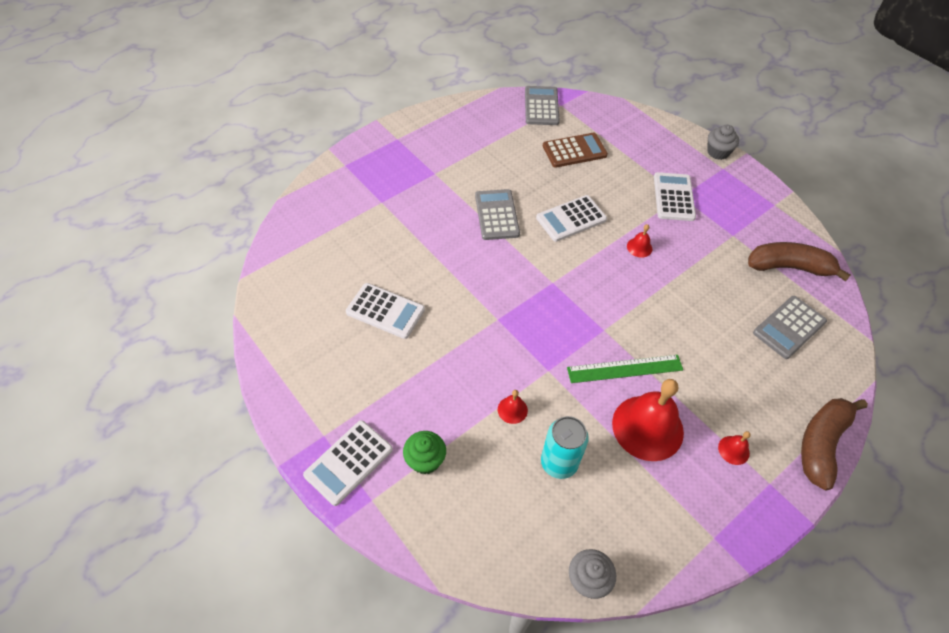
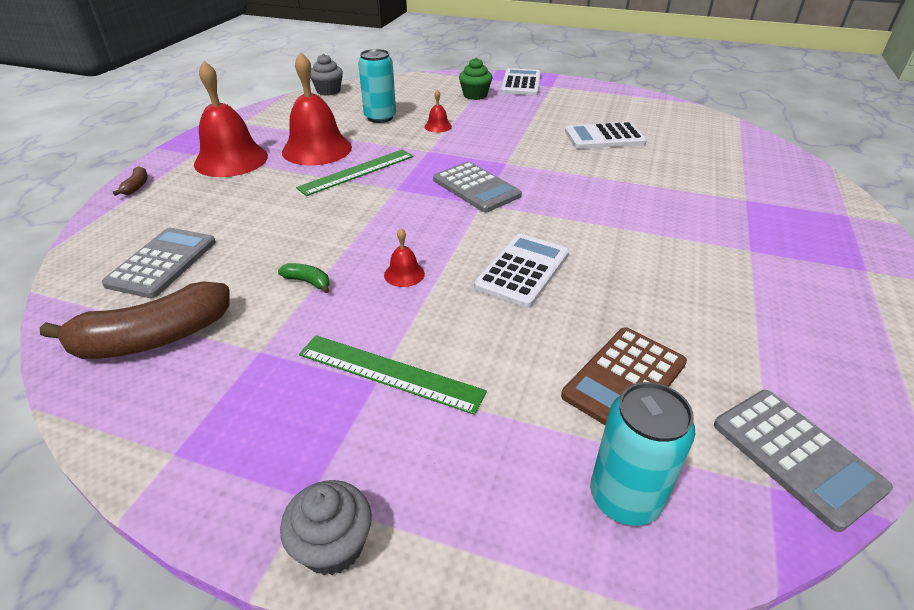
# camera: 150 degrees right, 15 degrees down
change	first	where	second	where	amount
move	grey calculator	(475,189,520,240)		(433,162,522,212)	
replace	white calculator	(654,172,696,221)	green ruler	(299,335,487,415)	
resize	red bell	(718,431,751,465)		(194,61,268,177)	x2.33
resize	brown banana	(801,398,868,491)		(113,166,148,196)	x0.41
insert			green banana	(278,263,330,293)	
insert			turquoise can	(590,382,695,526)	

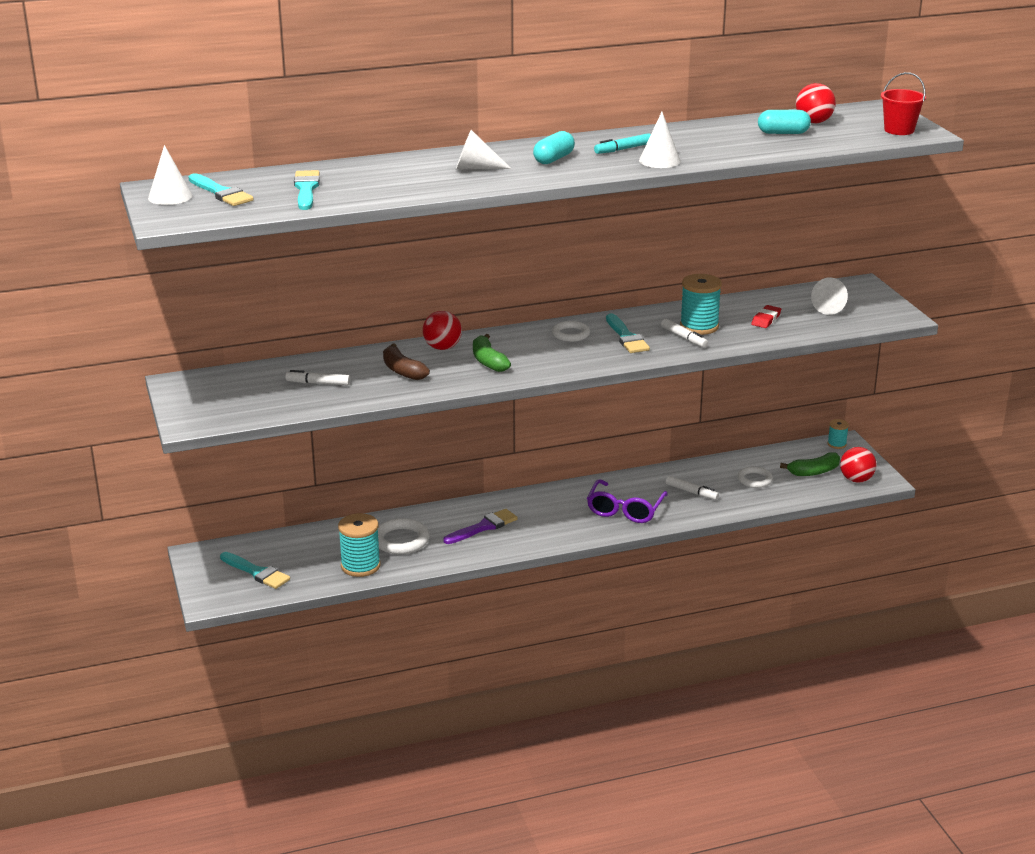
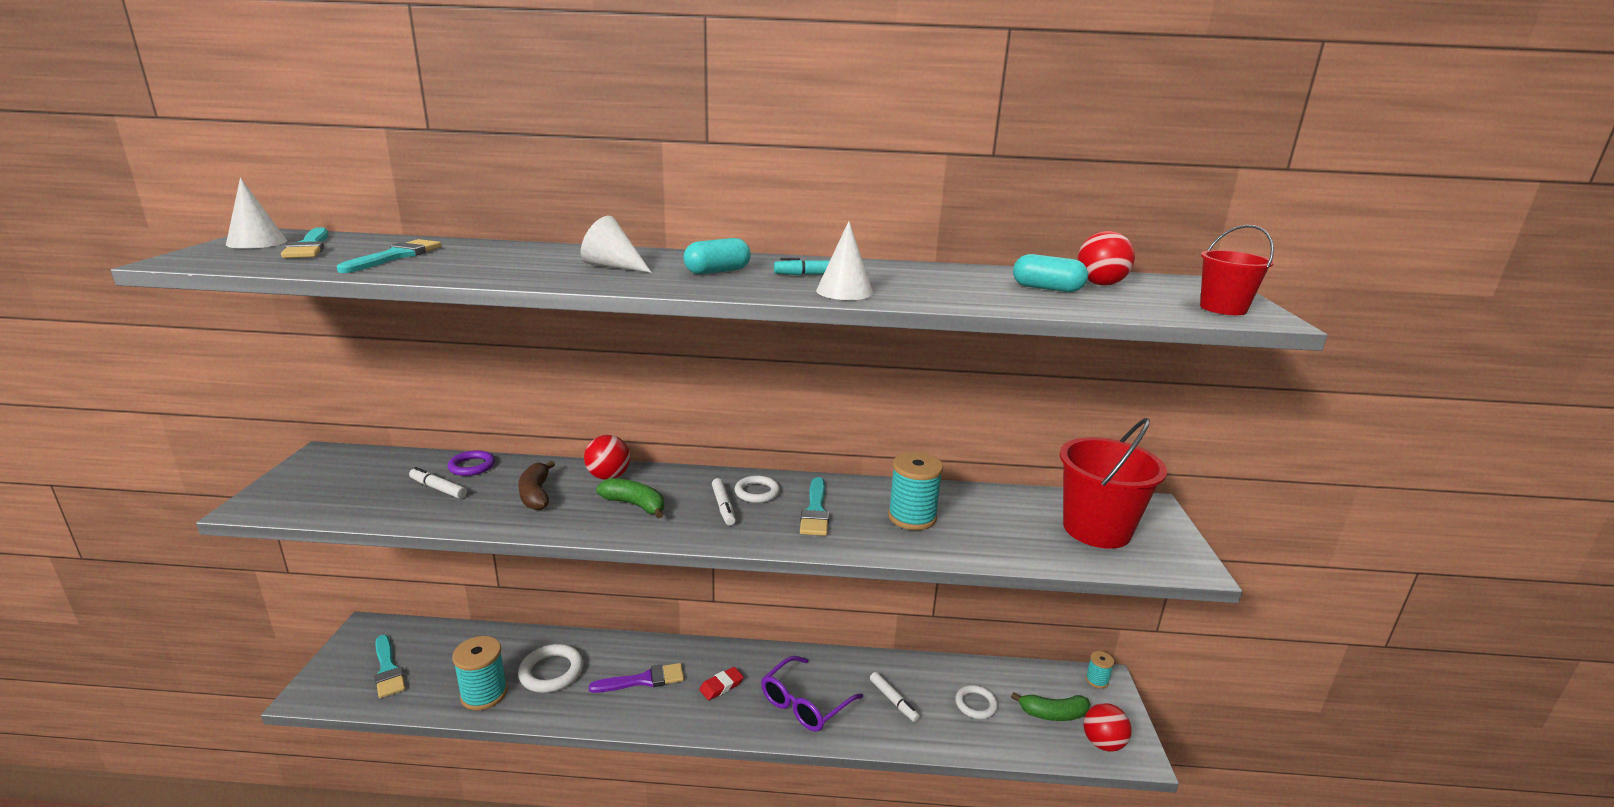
# camera: 20 degrees right, 5 degrees down
change	first	where	second	where	amount
rotate	green banana	(473,334,511,372)		(596,478,664,518)	120 degrees clockwise
move	white marker	(661,319,708,348)		(712,478,736,525)	
move	red eraser	(751,305,781,328)		(699,667,744,700)	
replace	white cone	(811,277,848,315)	red bucket	(1060,418,1167,549)	
insert			purple ring	(448,450,495,476)	

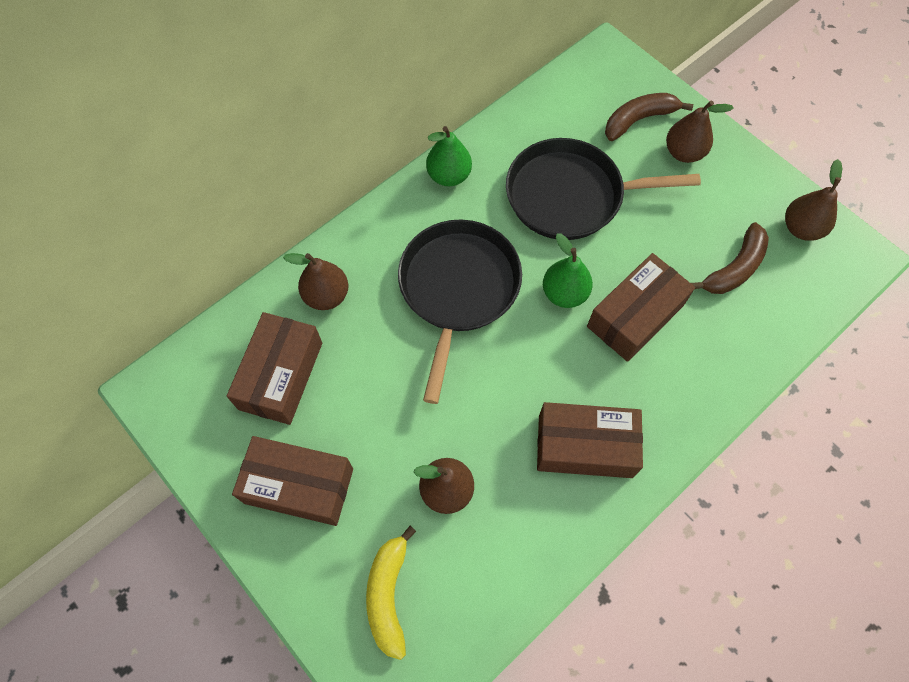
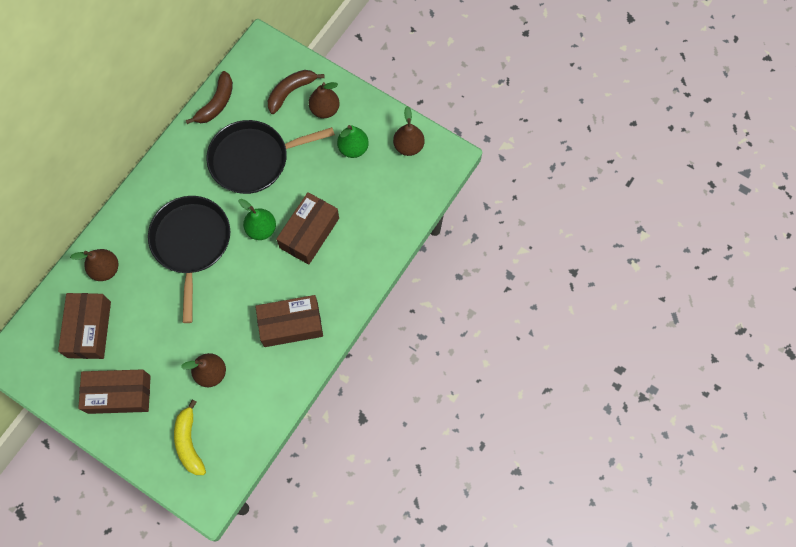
# camera: 15 degrees left, 5 degrees up
change	first	where	second	where	amount
move	green pear	(426,126,472,186)		(337,125,369,158)	
move	brown banana	(691,222,769,294)		(186,71,233,124)	

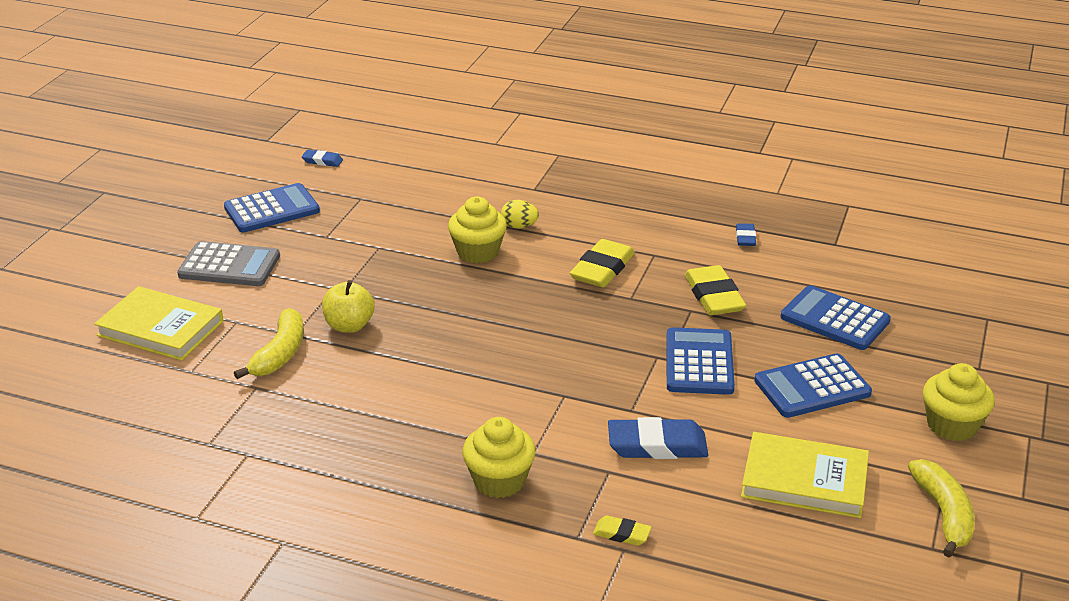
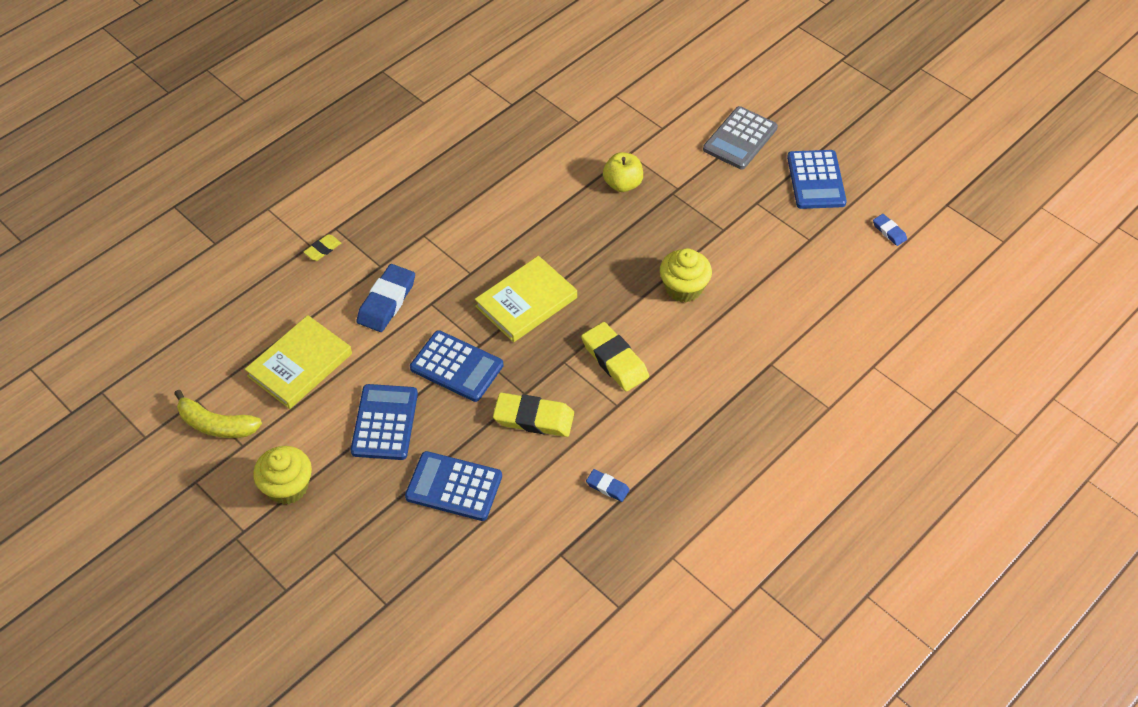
# camera: 115 degrees right, 20 degrees up
change	first	where	second	where	amount
move	yellow book	(94,286,224,361)		(475,256,577,342)	
delete	yellow banana	(234,308,304,379)			
rotate	blue eraser	(302,150,343,167)		(873,214,907,246)	75 degrees counterclockwise
delete	yellow cupcake	(462,417,536,498)			
delete	yellow egg	(501,200,539,228)			
rotate	blue calculator	(780,285,891,350)		(405,451,502,521)	135 degrees counterclockwise

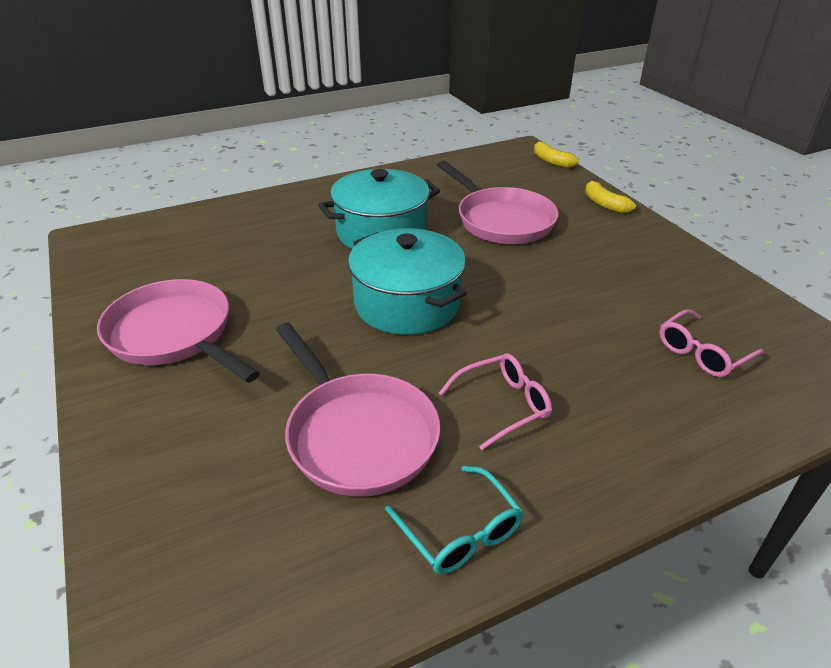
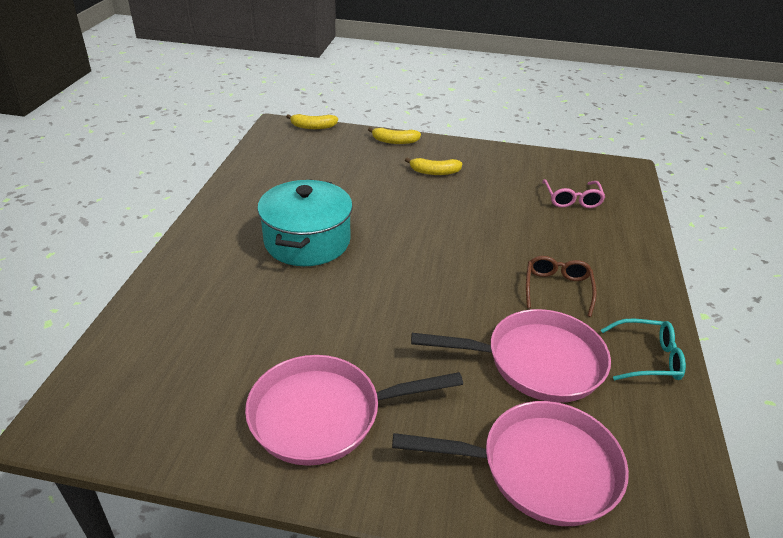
# camera: 55 degrees left, 0 degrees up
change	first	where	second	where	amount
delete	turquoise pot	(348,228,467,335)			
move	pink pan	(437,161,558,244)		(392,401,629,526)	
recolor	pink glasses	(439,353,552,450)	brown glasses	(526,256,597,317)	
insert			yellow banana	(405,158,462,175)	

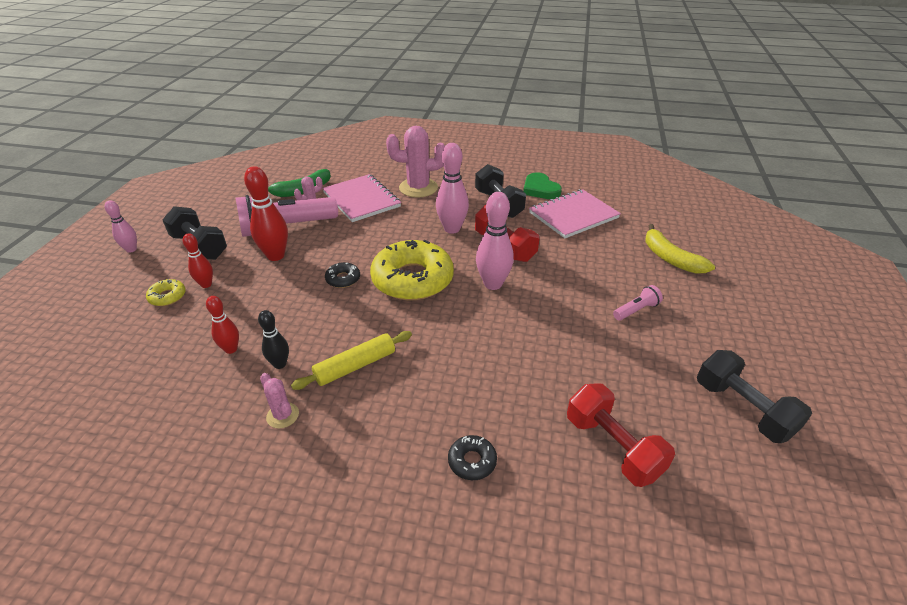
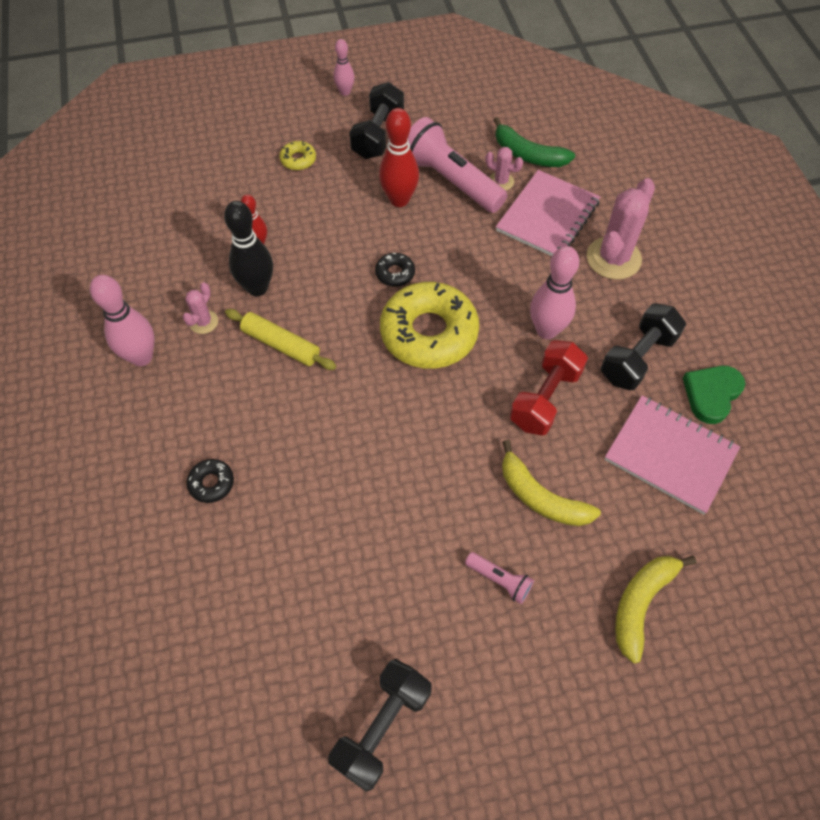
# camera: 65 degrees right, 20 degrees up
change	first	where	second	where	amount
delete	red bowling pin	(183,233,213,288)			
resize	black bowling pin	(258,310,289,369)		(224,201,273,296)	x1.71
rotate	pink cactus	(386,126,445,198)		(587,178,655,280)	60 degrees clockwise
move	pink bowling pin	(476,192,514,290)		(90,275,154,366)	
delete	red dumbbell	(567,383,675,487)			
insert			yellow banana	(502,440,601,526)	

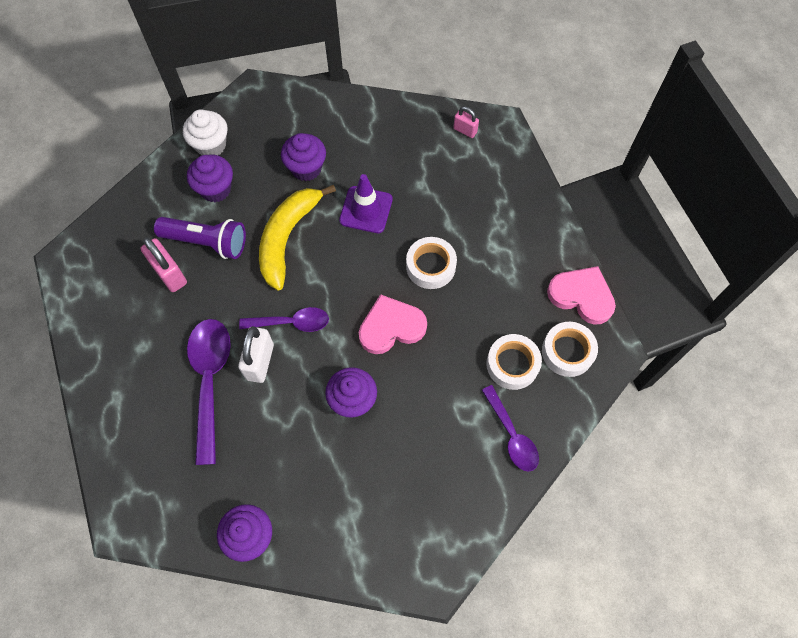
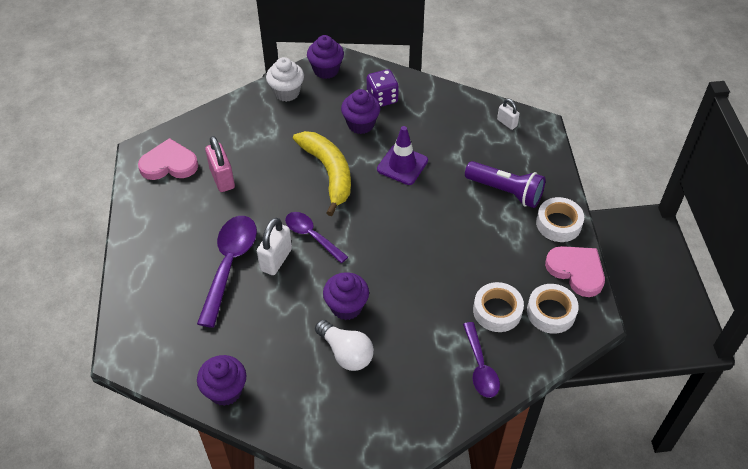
# camera: 15 degrees right, 15 degrees down
change	first	where	second	where	amount
move	purple flashlight	(154,217,246,259)		(465,161,546,208)	
move	purple cupcake	(187,155,233,202)		(307,35,344,79)	
rotate	purple spoon	(239,307,329,332)		(285,212,348,263)	150 degrees counterclockwise
rotate	yellow banana	(259,185,336,290)		(293,131,351,216)	120 degrees clockwise
move	pink heart	(359,294,427,354)		(138,138,198,180)	
move	white tape	(406,237,457,289)		(536,197,584,242)	
recolor	pink padlock	(453,106,479,138)	white padlock	(497,99,520,130)	
insert			white light bulb	(315,320,374,371)	
insert			purple dice	(367,69,399,107)	

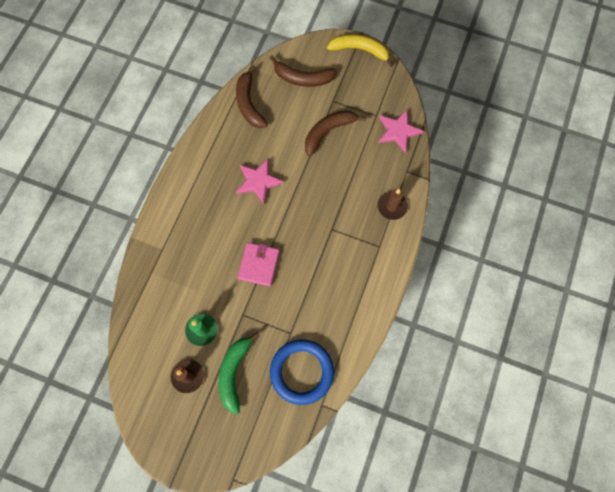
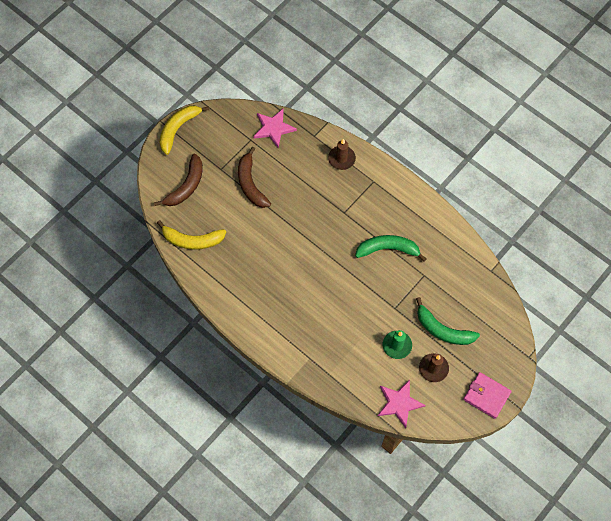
# camera: 70 degrees left, 5 degrees down
change	first	where	second	where	amount
recolor	brown banana	(236,65,268,128)	yellow banana	(157,220,226,250)	
move	pink star	(236,158,284,204)		(378,380,426,428)	
move	pink wallet	(237,242,280,286)		(463,372,512,419)	
delete	blue ring	(270,339,334,405)			
insert			green banana	(355,235,426,262)	

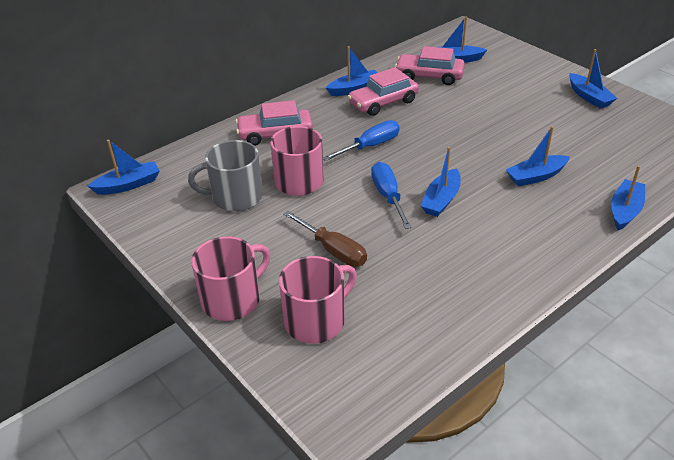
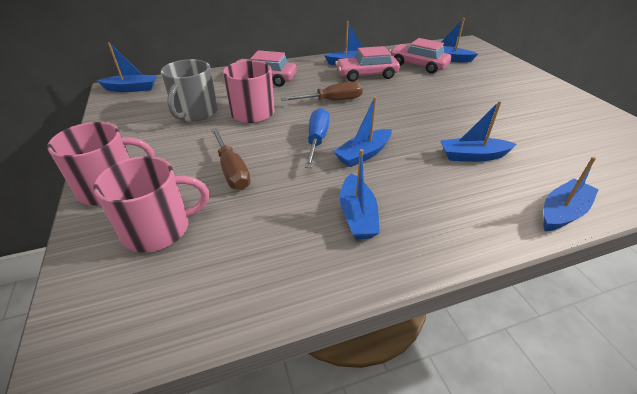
# camera: 20 degrees right, 0 degrees up
change	first	where	second	where	amount
rotate	grey mug	(188,140,263,211)		(161,59,218,122)	90 degrees counterclockwise
recolor	blue screwdriver	(323,120,400,161)	brown screwdriver	(281,82,363,101)	
move	blue boat	(569,49,617,109)		(340,149,380,239)	

